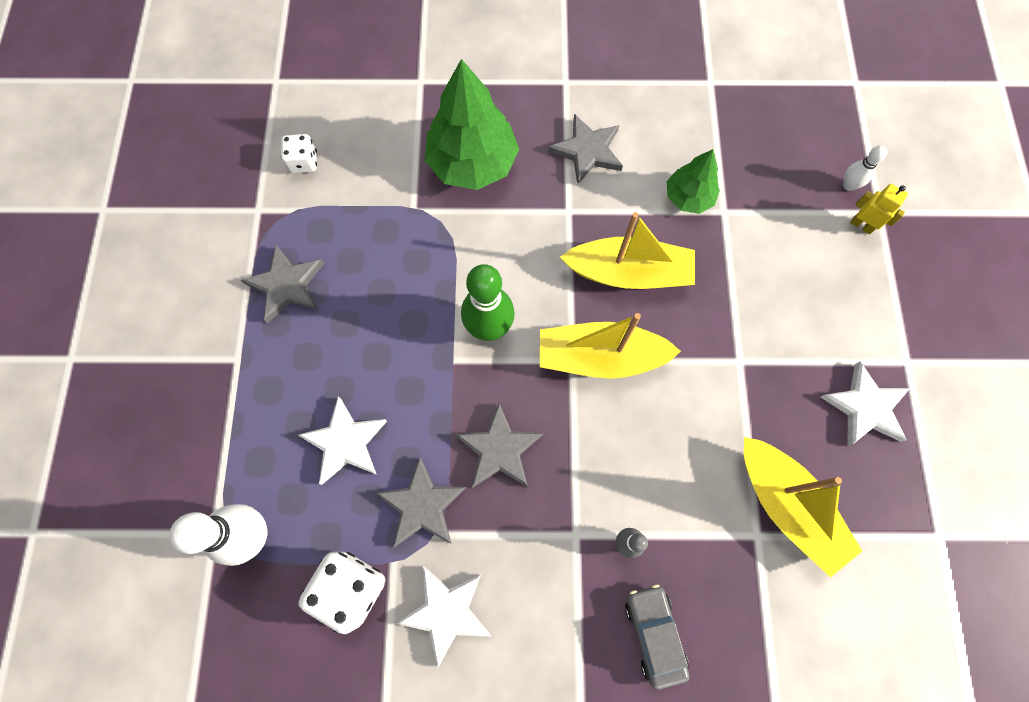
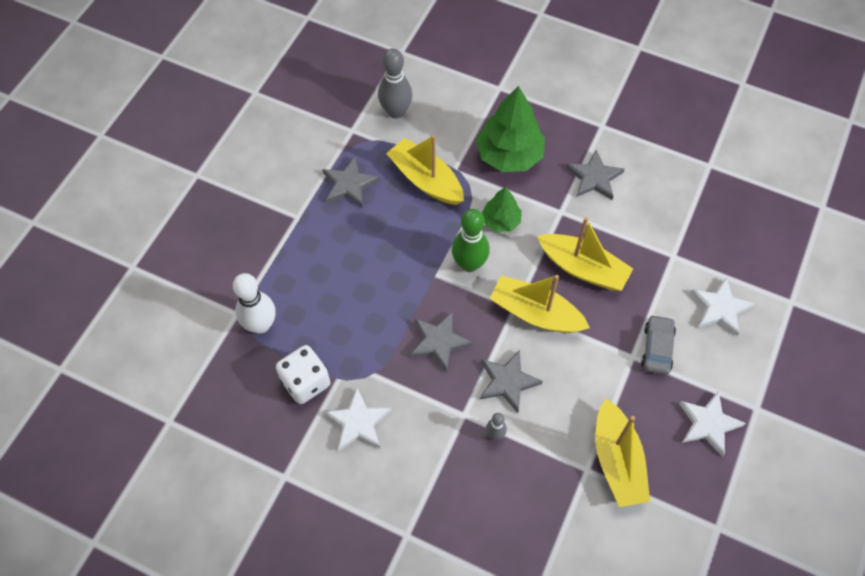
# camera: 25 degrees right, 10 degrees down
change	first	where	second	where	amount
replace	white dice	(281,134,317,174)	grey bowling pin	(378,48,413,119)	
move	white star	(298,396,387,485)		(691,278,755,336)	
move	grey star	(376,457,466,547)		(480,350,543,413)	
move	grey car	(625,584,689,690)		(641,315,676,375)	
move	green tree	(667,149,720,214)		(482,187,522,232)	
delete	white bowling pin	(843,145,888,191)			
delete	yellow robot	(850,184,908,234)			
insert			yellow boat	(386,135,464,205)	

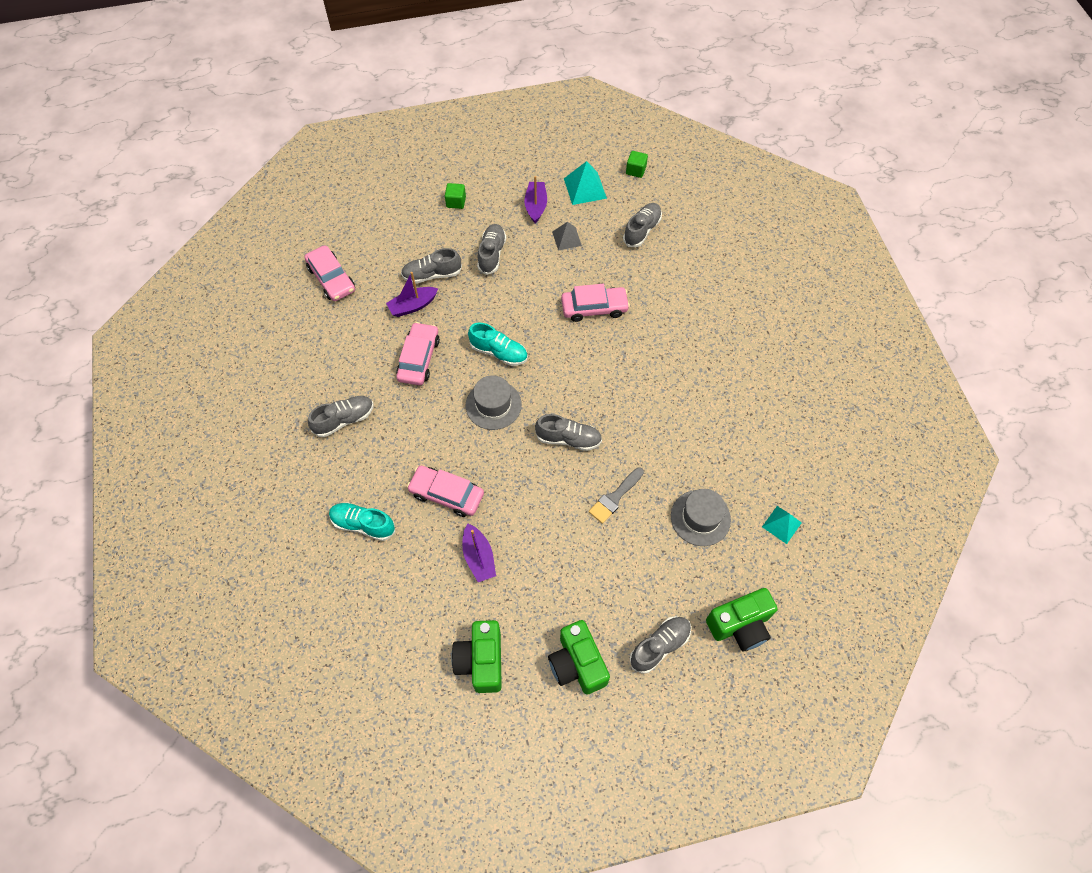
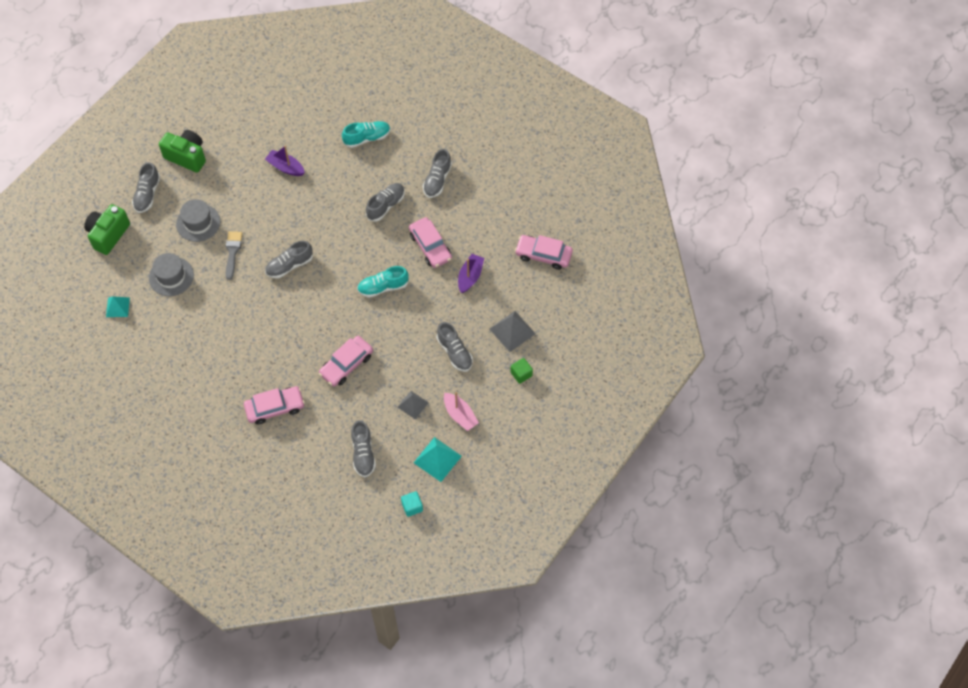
# camera: 140 degrees right, 0 degrees up
change	first	where	second	where	amount
move	grey shoe	(401,248,462,284)		(366,183,405,222)	
move	pink car	(407,466,484,517)		(244,386,305,424)	
delete	green camera	(451,620,502,693)			
move	grey hat	(466,375,522,430)		(176,199,220,242)	
recolor	purple boat	(524,176,547,223)	pink boat	(444,392,479,431)	
recolor	green cube	(626,151,648,178)	turquoise cube	(401,491,423,517)	
insert			grey pyramid	(490,311,536,352)	

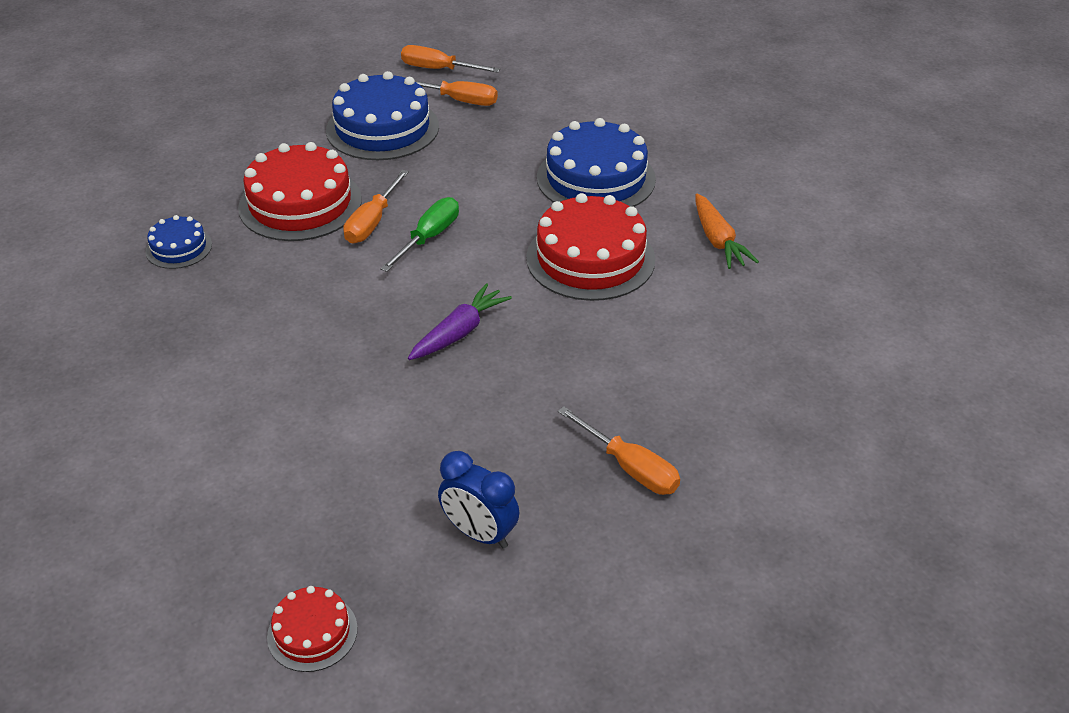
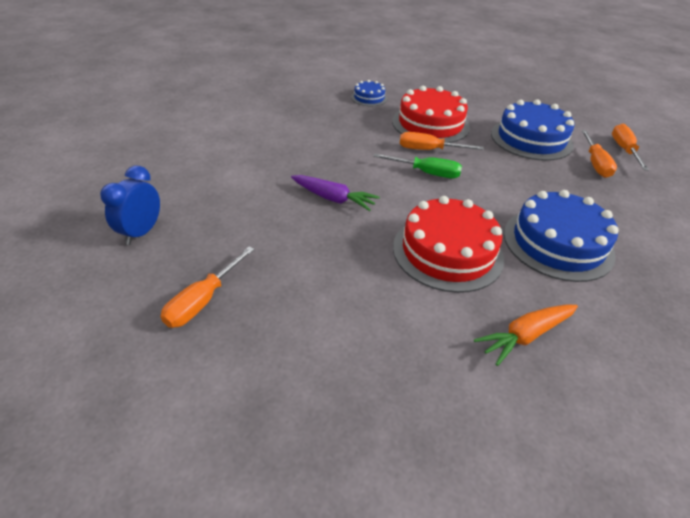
# camera: 75 degrees right, 0 degrees up
change	first	where	second	where	amount
delete	red cake	(267,586,358,672)			

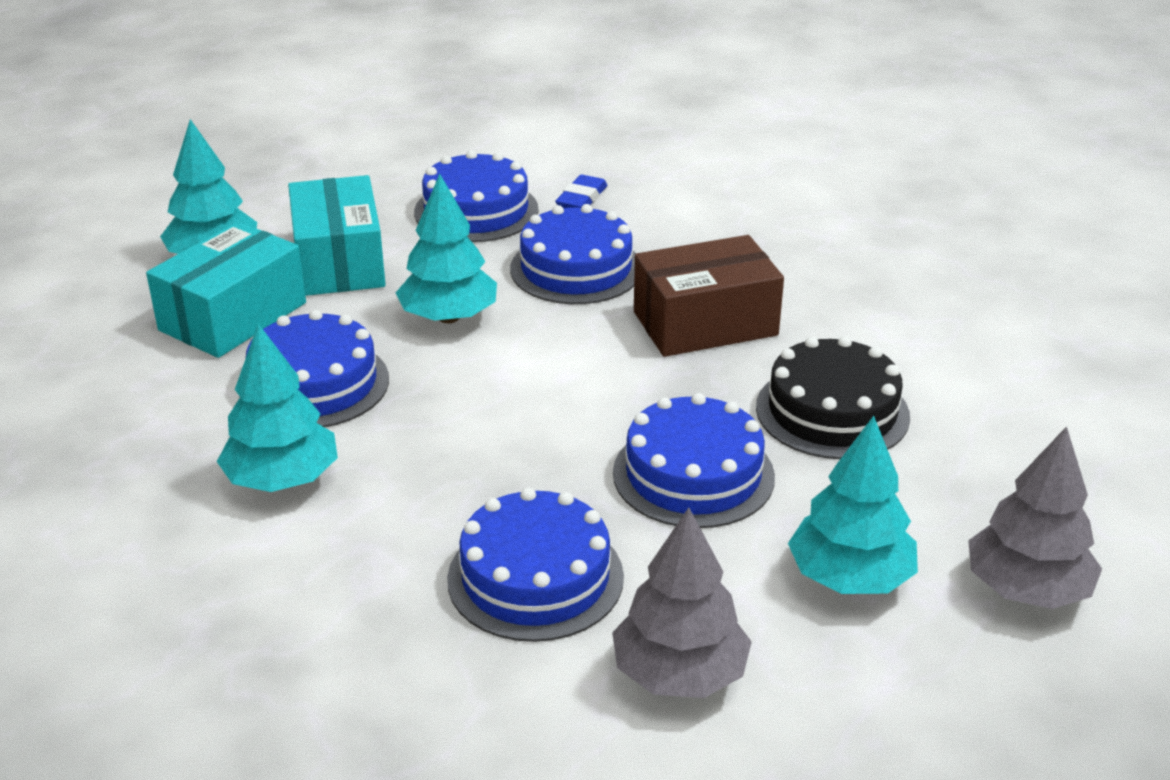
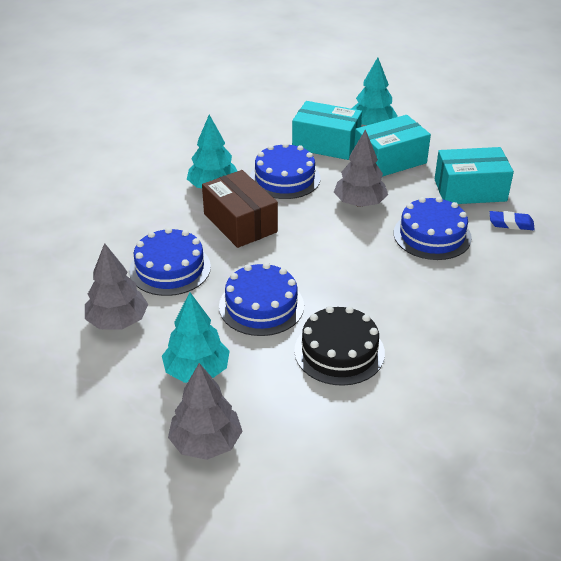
# camera: 75 degrees right, 5 degrees up
change	first	where	second	where	amount
recolor	turquoise tree	(396,174,497,323)	grey tree	(334,129,388,207)	
replace	blue cake	(414,150,539,242)	turquoise box	(435,147,514,204)	
move	brown box	(634,235,784,357)		(202,170,278,248)	

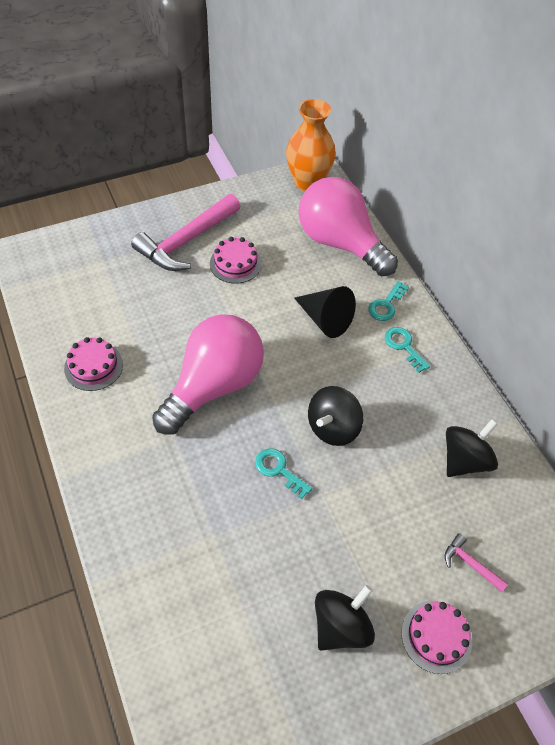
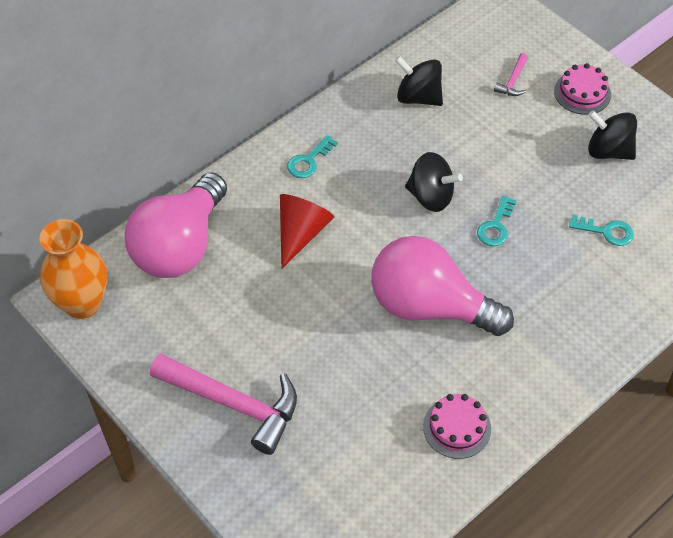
# camera: 105 degrees left, 0 degrees up
change	first	where	second	where	amount
delete	pink cake	(210,237,262,284)			
recolor	black cone	(294,286,356,338)	red cone	(280,194,334,269)	
move	turquoise key	(368,281,409,321)		(569,215,634,246)	

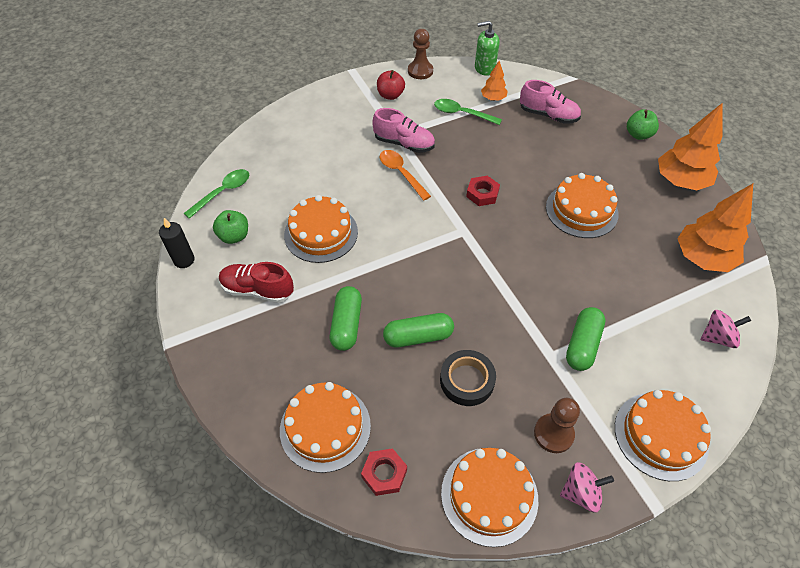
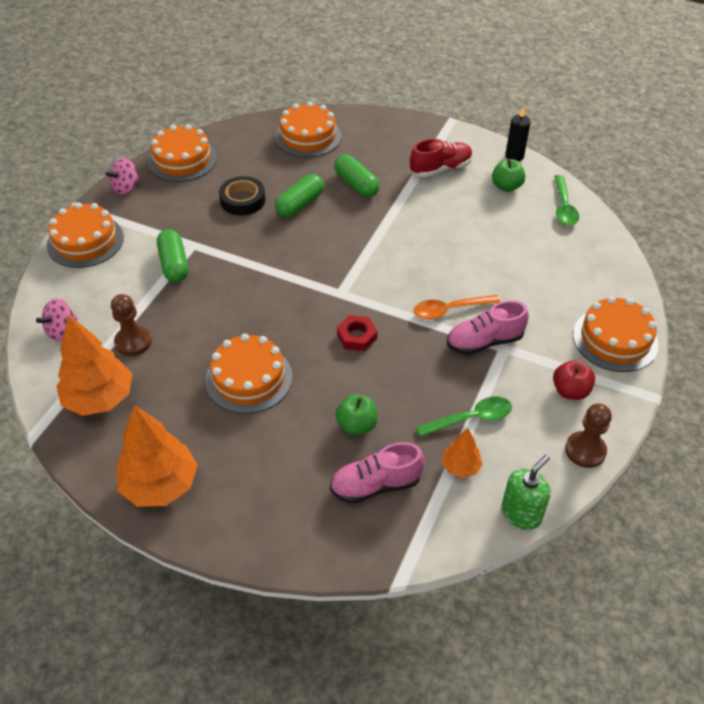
# camera: 140 degrees right, 5 degrees down
change	first	where	second	where	amount
move	orange cake	(284,195,358,263)		(573,296,658,372)	
delete	red nut	(361,448,407,496)			
rotate	orange spoon	(380,150,431,200)		(413,295,500,319)	150 degrees clockwise
move	brown pawn	(534,398,580,453)		(111,294,152,356)	
move	green apple	(627,109,659,140)		(335,394,378,436)	

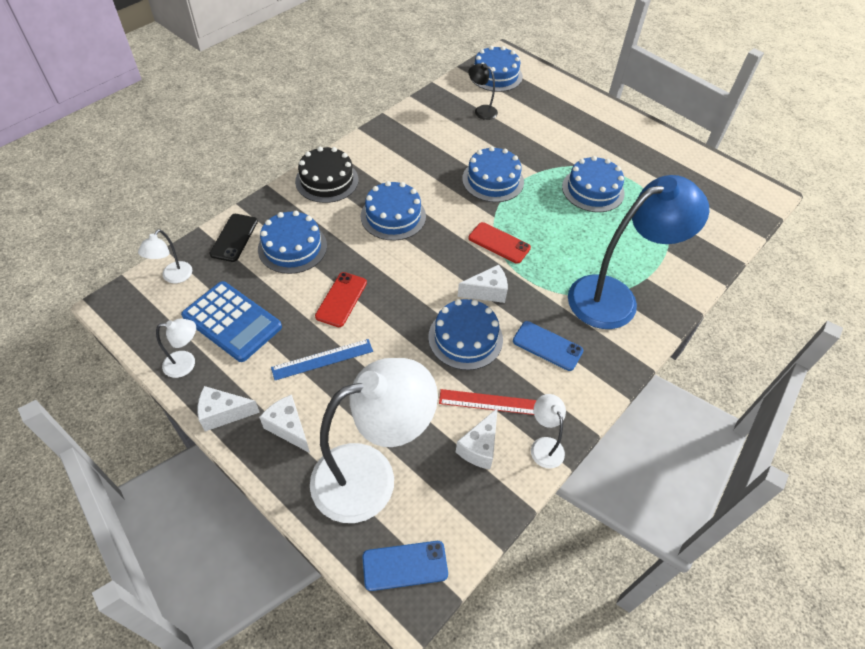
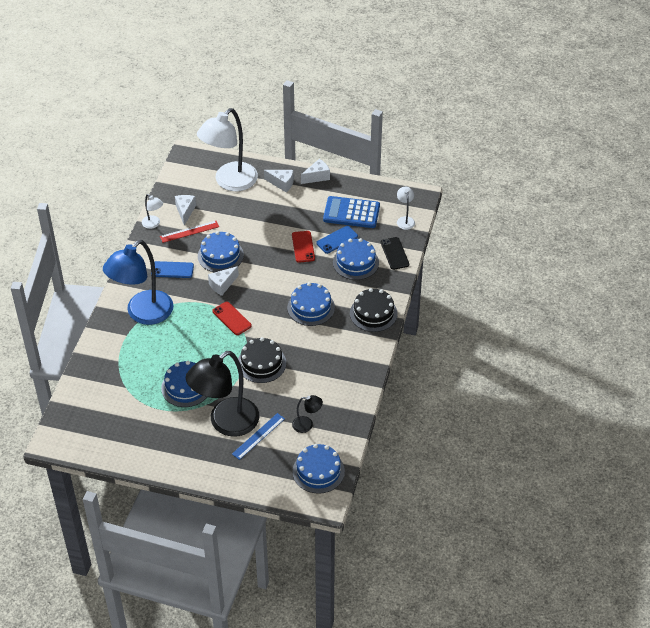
# camera: 155 degrees right, 5 degrees down
change	first	where	second	where	amount
delete	white lamp	(156,319,196,378)			
move	blue ruler	(271,339,373,380)		(232,413,285,460)	
move	blue phone	(362,541,448,591)		(316,226,358,254)	
recolor	blue cake	(462,146,524,202)	black cake	(238,337,286,383)	
rotate	red phone	(469,222,531,264)		(212,302,252,335)	45 degrees clockwise
insert			black lamp	(186,351,259,437)	

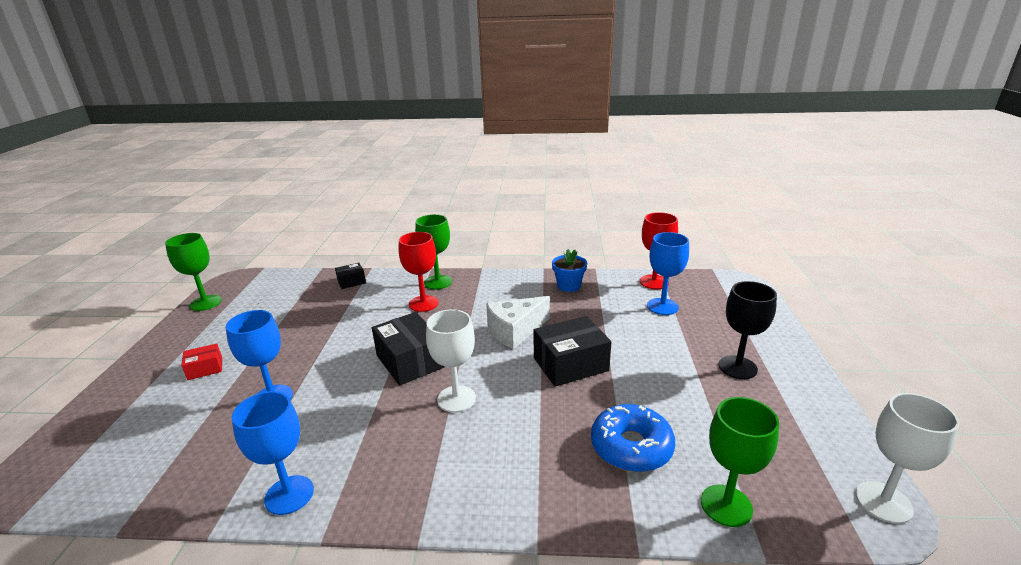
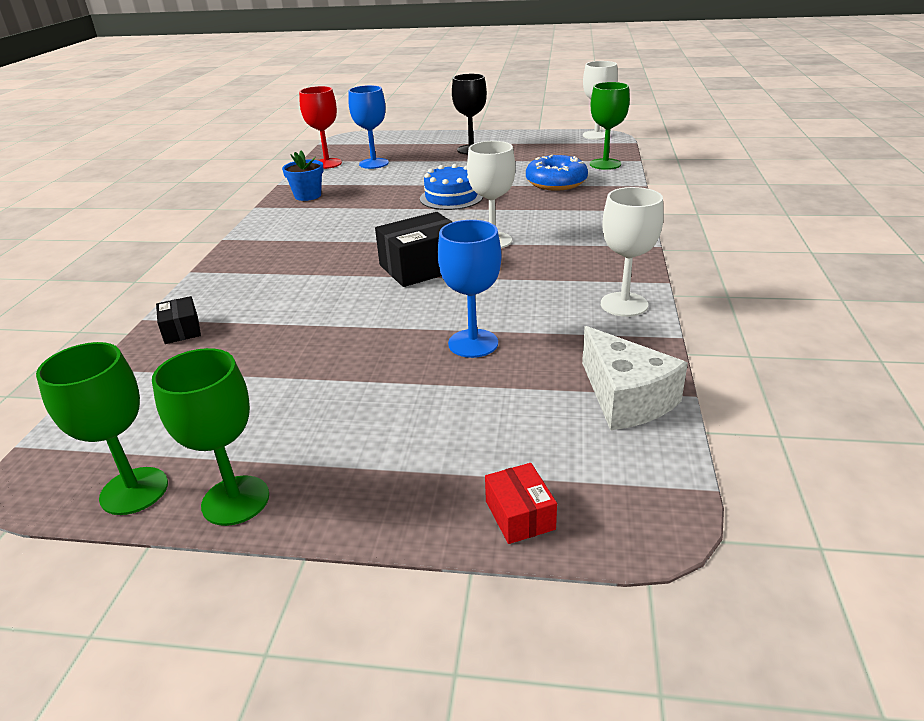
# camera: 85 degrees left, 5 degrees up
change	first	where	second	where	amount
move	red box	(181,343,222,380)		(485,463,557,544)	
recolor	blue goblet	(232,391,314,515)	white goblet	(601,187,664,317)	
delete	red goblet	(399,232,439,312)			
move	green goblet	(415,214,452,290)		(152,348,269,526)	
move	white cheese	(486,296,550,349)		(582,326,688,430)	
replace	black box	(533,316,611,387)	blue cake	(420,164,483,210)	

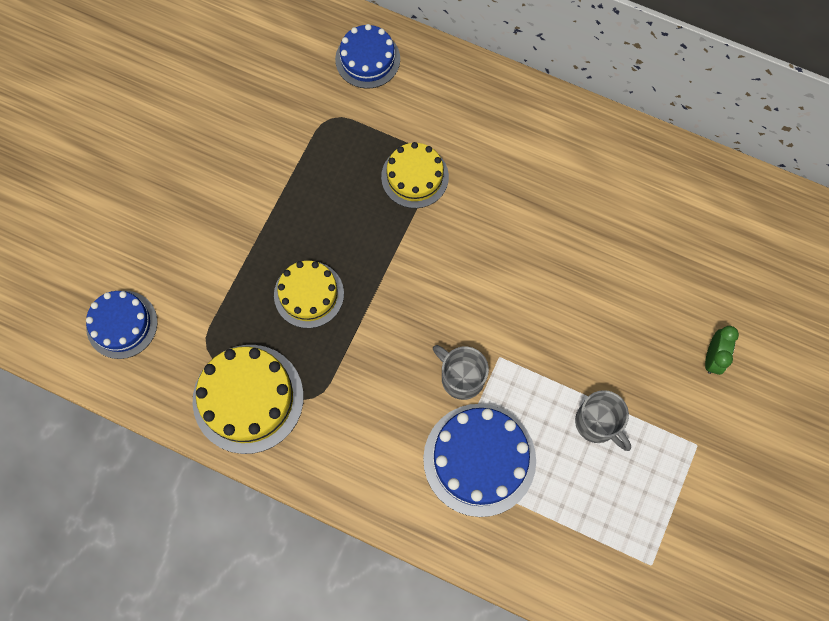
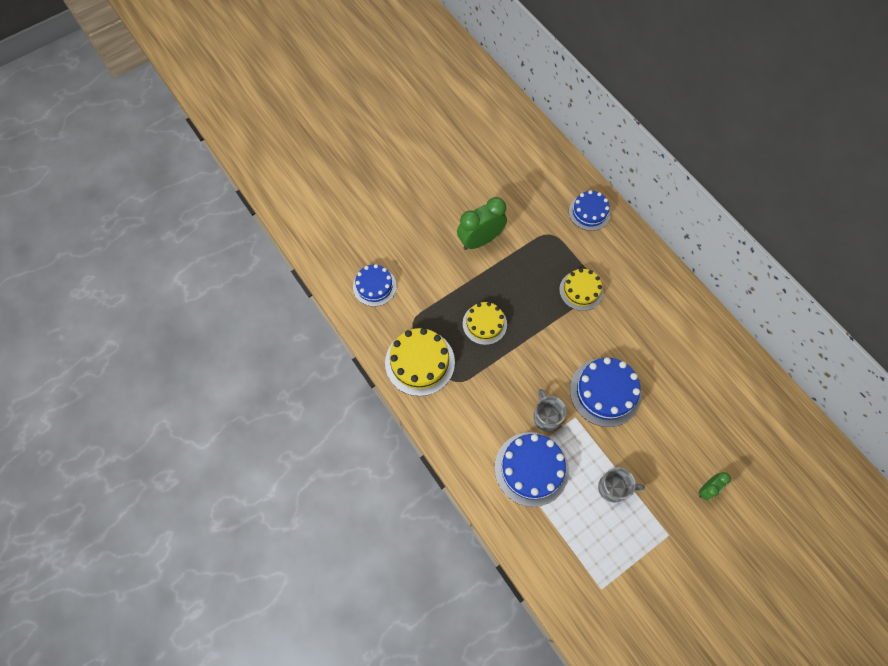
# camera: 30 degrees right, 5 degrees down
change	first	where	second	where	amount
rotate	grey mug	(575,390,631,451)		(598,467,645,503)	75 degrees counterclockwise
insert			green clock	(457,197,507,250)	
insert			blue cake	(570,357,641,427)	

